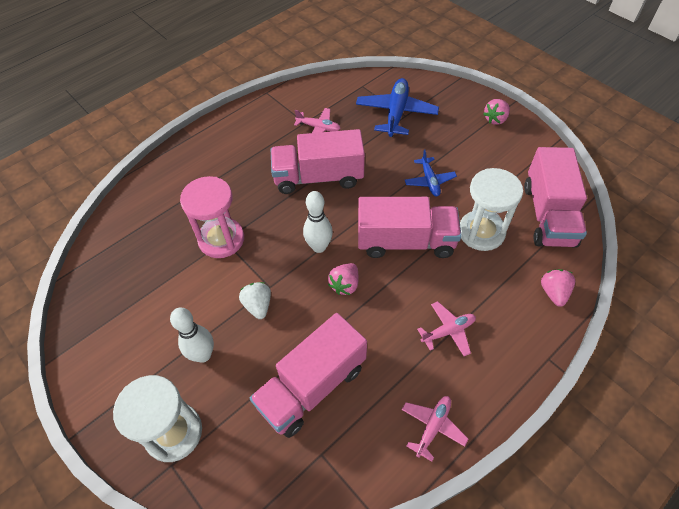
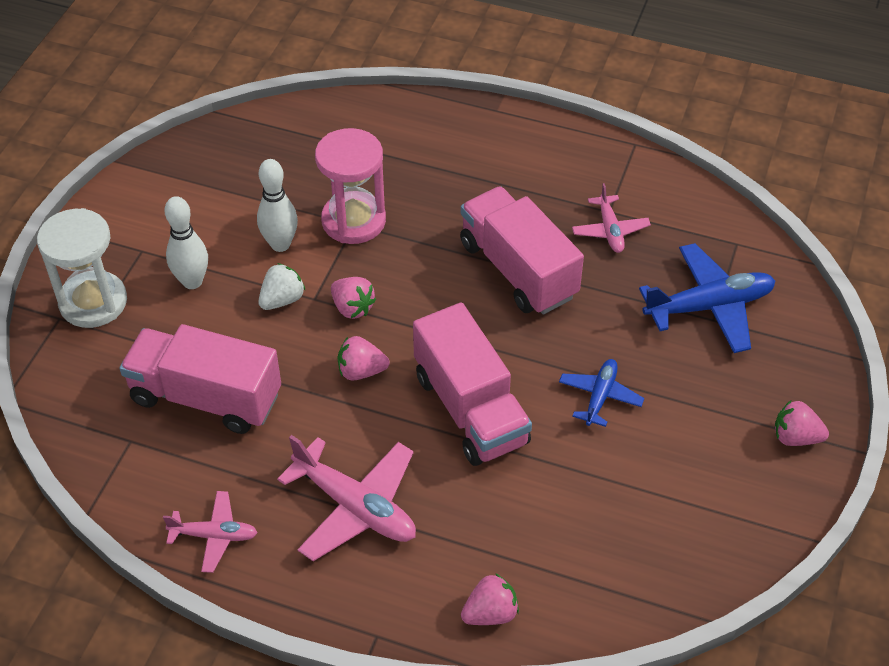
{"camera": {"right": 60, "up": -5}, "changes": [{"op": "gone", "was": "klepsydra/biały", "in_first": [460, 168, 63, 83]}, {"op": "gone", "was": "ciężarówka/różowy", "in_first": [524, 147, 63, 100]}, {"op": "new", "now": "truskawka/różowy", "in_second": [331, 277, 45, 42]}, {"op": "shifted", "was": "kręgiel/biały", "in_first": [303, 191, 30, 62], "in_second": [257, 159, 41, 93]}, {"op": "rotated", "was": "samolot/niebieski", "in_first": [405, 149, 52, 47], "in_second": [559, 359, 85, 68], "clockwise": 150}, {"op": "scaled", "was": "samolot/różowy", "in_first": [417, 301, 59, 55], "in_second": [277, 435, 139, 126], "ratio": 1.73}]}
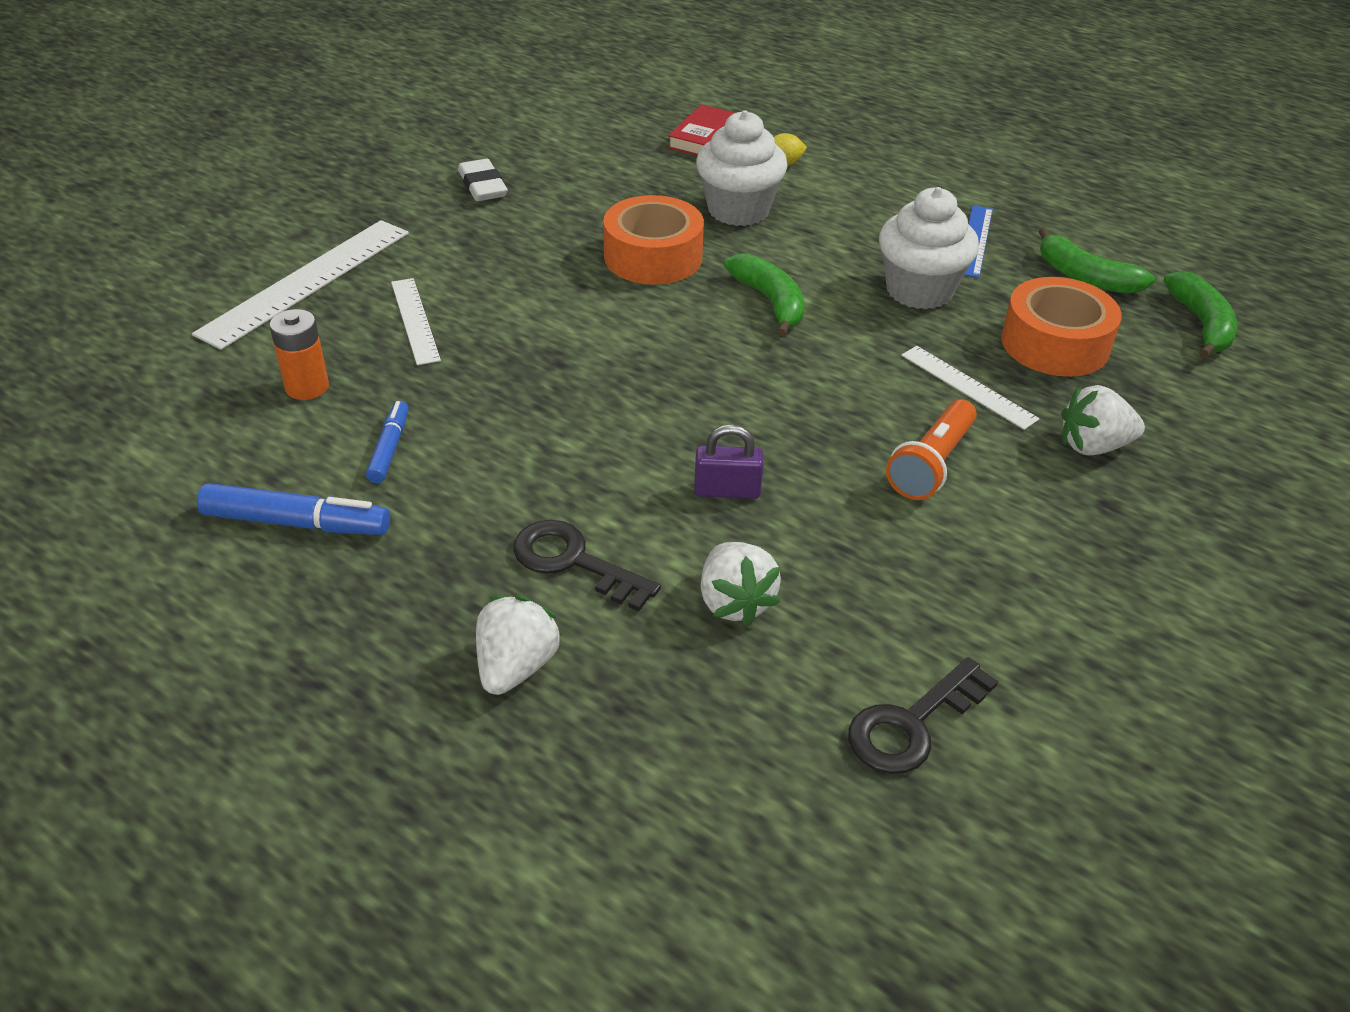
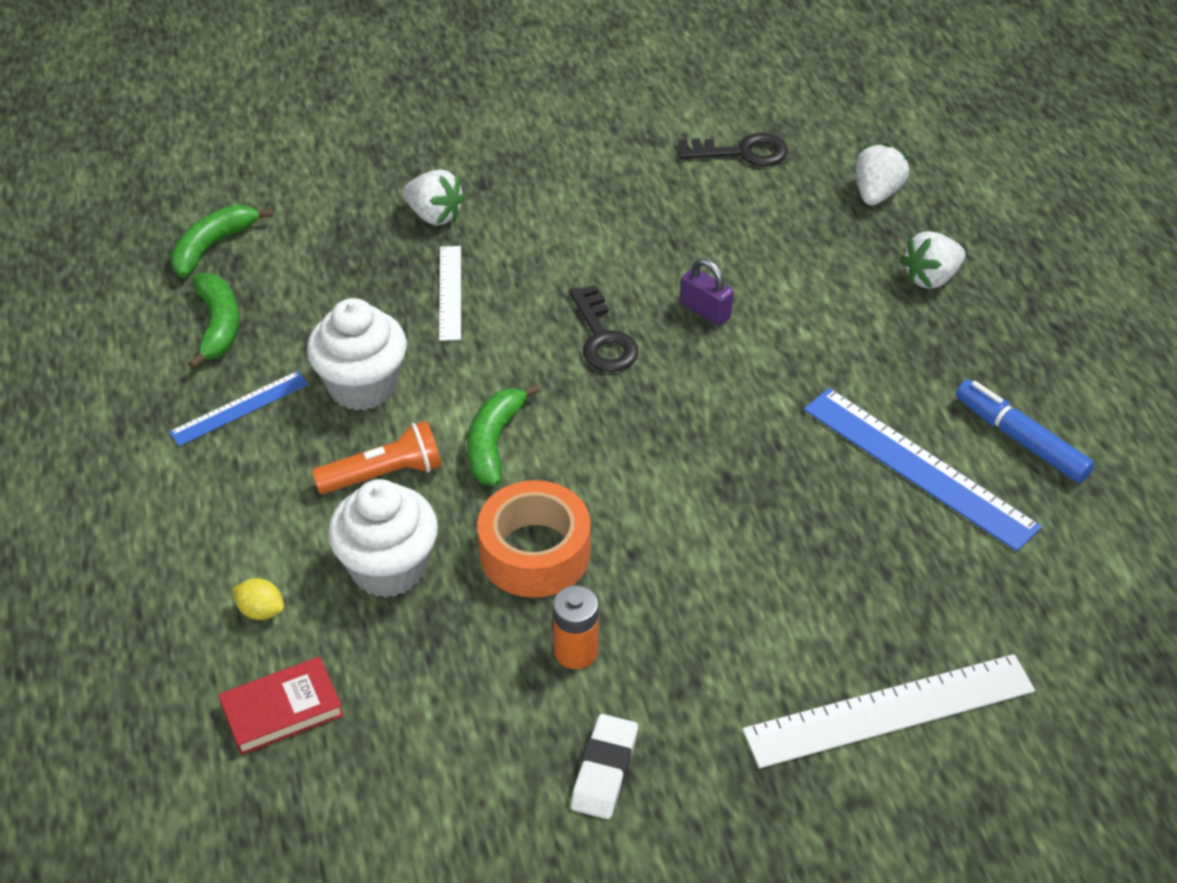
{"camera": {"right": -140, "up": 5}, "changes": [{"op": "gone", "was": "linijka/biały", "in_first": [391, 278, 50, 87]}, {"op": "gone", "was": "taśma klejąca/pomarańczowy", "in_first": [1001, 277, 121, 100]}, {"op": "shifted", "was": "bateria/pomarańczowy", "in_first": [269, 309, 60, 91], "in_second": [553, 585, 45, 84]}, {"op": "shifted", "was": "klucz/czarny", "in_first": [513, 520, 148, 91], "in_second": [569, 285, 69, 87]}, {"op": "shifted", "was": "truskawka/biały", "in_first": [701, 542, 80, 84], "in_second": [855, 143, 54, 62]}, {"op": "shifted", "was": "latarka/pomarańczowy", "in_first": [886, 399, 91, 101], "in_second": [312, 421, 130, 73]}, {"op": "swapped", "was": "flamaster/niebieski", "now": "linijka/niebieski", "in_first": [366, 401, 42, 82], "in_second": [804, 388, 238, 164]}]}
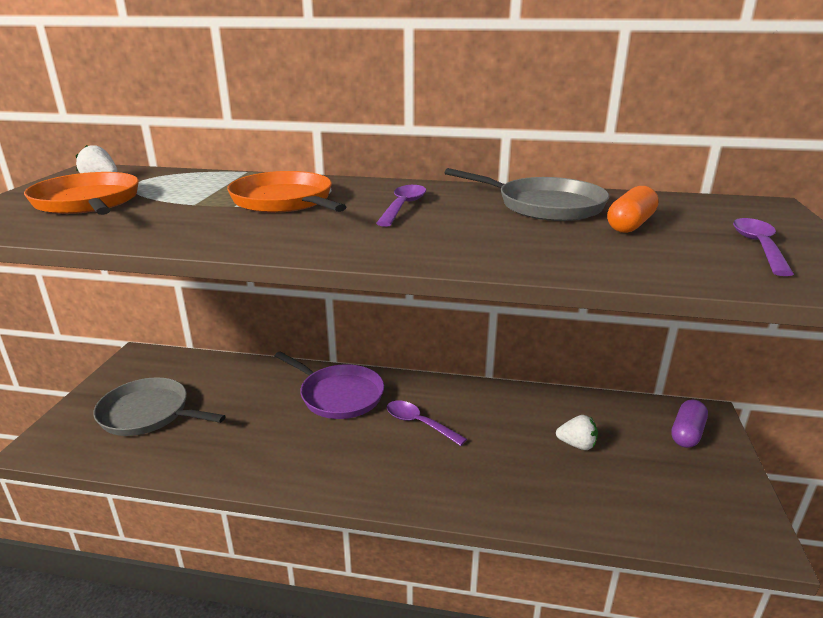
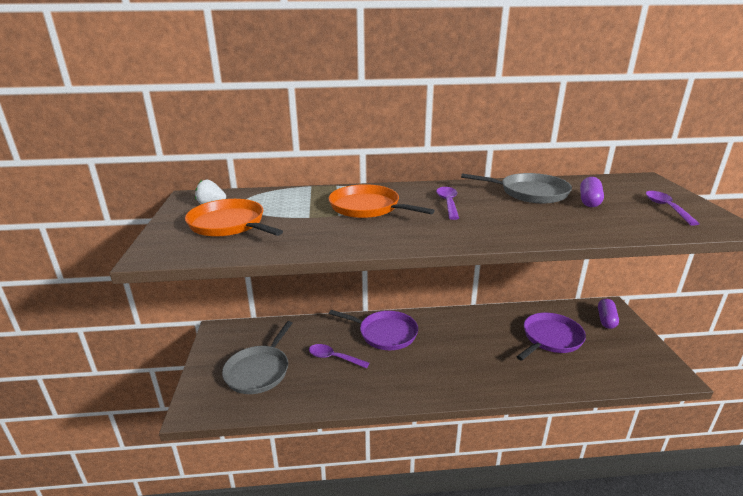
{"camera": {"right": -15, "up": 0}, "changes": [{"op": "shifted", "was": "łyżka/fioletowy", "in_first": [387, 401, 80, 45], "in_second": [309, 344, 61, 25]}, {"op": "swapped", "was": "truskawka/biały", "now": "patelnia/fioletowy", "in_first": [556, 415, 42, 35], "in_second": [516, 313, 70, 48]}, {"op": "repainted", "was": "kapsułka/pomarańczowy", "now": "kapsułka/fioletowy", "in_first": [607, 186, 52, 47], "in_second": [580, 177, 24, 30]}, {"op": "rotated", "was": "patelnia/szary", "in_first": [93, 377, 132, 59], "in_second": [222, 321, 71, 73], "clockwise": -75}]}
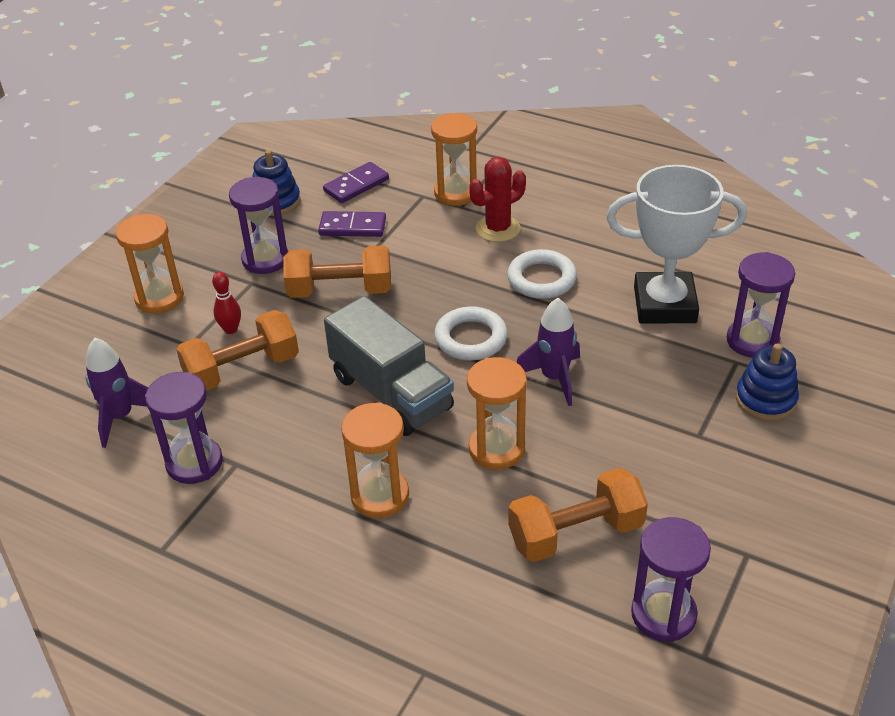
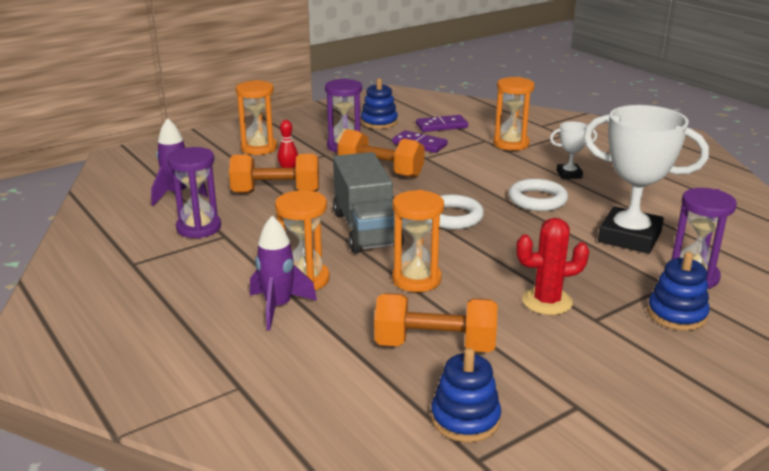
{"camera": {"right": 25, "up": -15}, "changes": [{"op": "new", "now": "puchar/biały", "in_second": [550, 121, 47, 58]}, {"op": "shifted", "was": "kaktus/czerwony", "in_first": [469, 157, 57, 85], "in_second": [516, 218, 73, 97]}, {"op": "shifted", "was": "rakieta/fioletowy", "in_first": [517, 298, 63, 108], "in_second": [250, 216, 67, 114]}, {"op": "swapped", "was": "klepsydra/fioletowy", "now": "zabawka nakładanka/niebieski", "in_first": [631, 517, 80, 125], "in_second": [431, 348, 70, 94]}]}
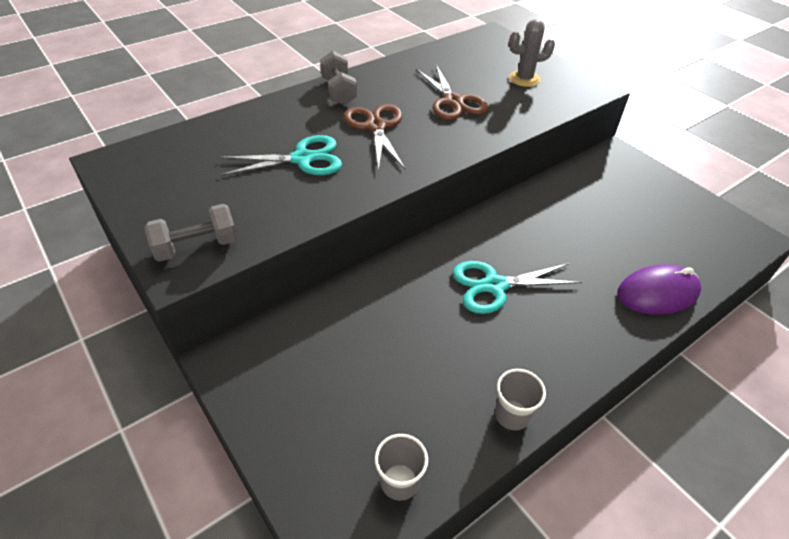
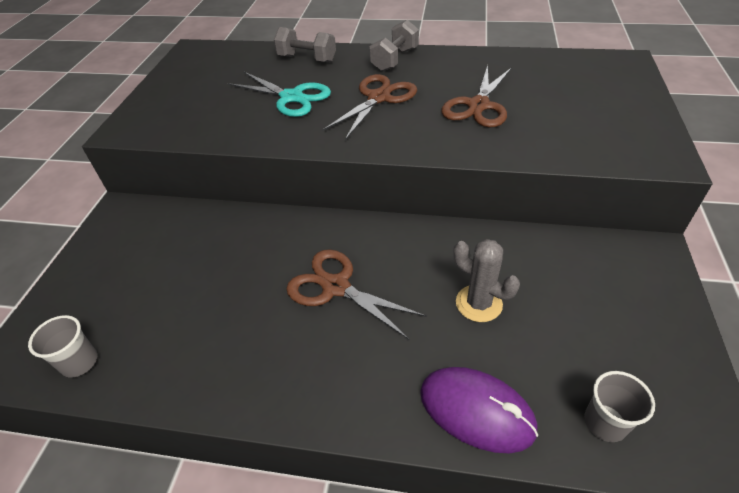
{"camera": {"right": 50, "up": 0}, "changes": [{"op": "shifted", "was": "hantel/szary", "in_first": [145, 204, 92, 58], "in_second": [274, 27, 62, 36]}, {"op": "shifted", "was": "szklanka/szary", "in_first": [495, 369, 51, 61], "in_second": [584, 371, 71, 71]}, {"op": "shifted", "was": "kaktus/szary", "in_first": [509, 19, 46, 68], "in_second": [453, 239, 67, 83]}, {"op": "repainted", "was": "nożyczki/turkusowy", "now": "nożyczki/brązowy", "in_first": [453, 261, 129, 53], "in_second": [286, 249, 140, 91]}]}
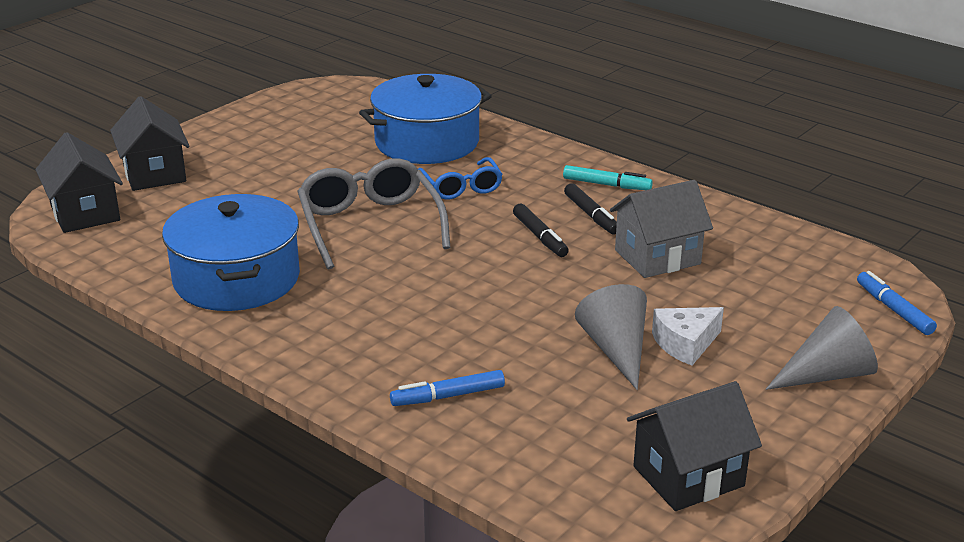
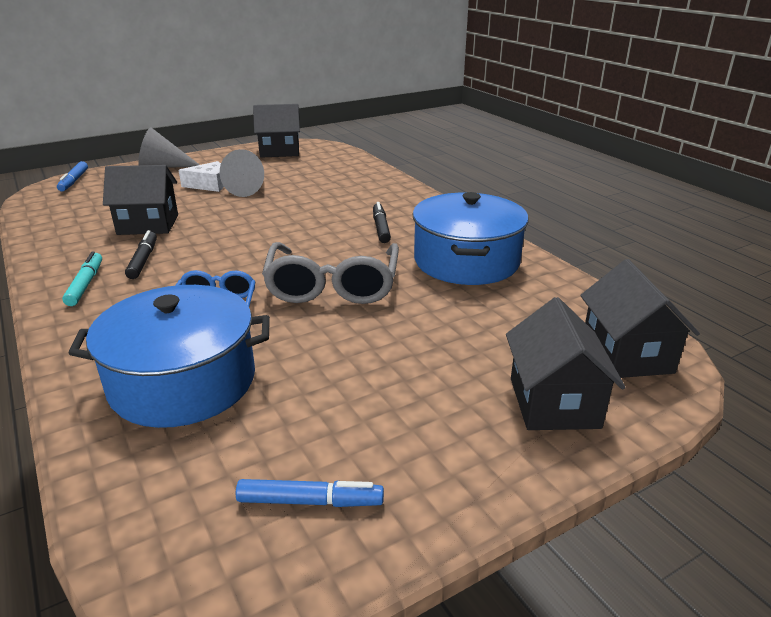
{"camera": {"right": -160, "up": 0}, "changes": [{"op": "shifted", "was": "flamaster/niebieski", "in_first": [390, 370, 115, 36], "in_second": [236, 479, 148, 28]}, {"op": "shifted", "was": "flamaster/czarny", "in_first": [513, 204, 56, 53], "in_second": [373, 202, 18, 41]}, {"op": "repainted", "was": "domek/szary", "now": "domek/czarny", "in_first": [610, 180, 103, 98], "in_second": [103, 165, 75, 70]}, {"op": "rotated", "was": "flamaster/turkusowy", "in_first": [563, 165, 90, 25], "in_second": [62, 251, 40, 55], "clockwise": 45}]}
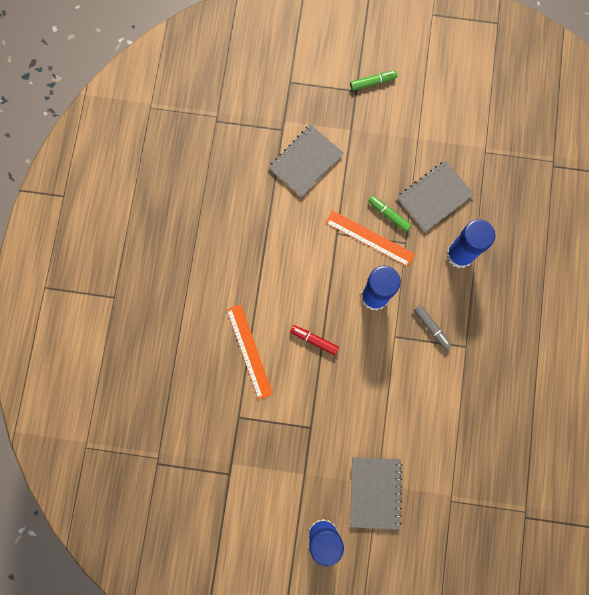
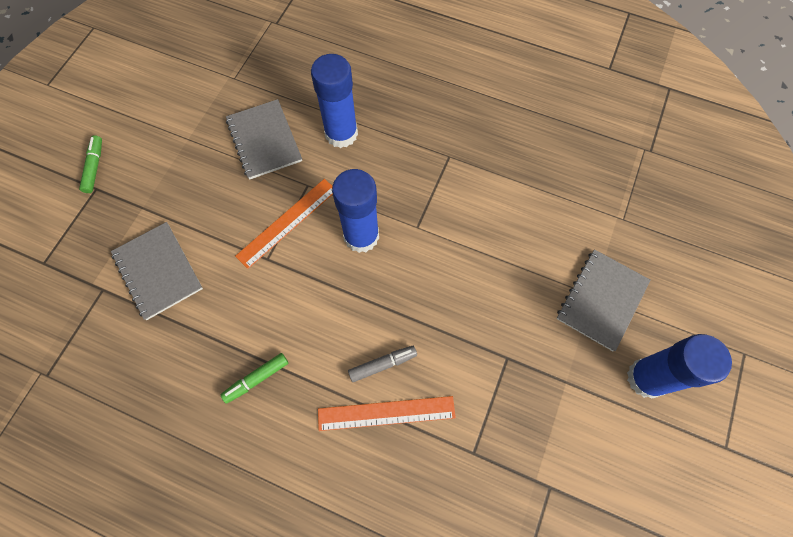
{"camera": {"right": -75, "up": -10}, "changes": [{"op": "gone", "was": "flamaster/czerwony", "in_first": [290, 325, 49, 30]}, {"op": "shifted", "was": "flamaster/zielony", "in_first": [368, 196, 44, 36], "in_second": [221, 353, 67, 51]}, {"op": "shifted", "was": "flamaster/szary", "in_first": [414, 305, 38, 45], "in_second": [348, 346, 69, 36]}, {"op": "rotated", "was": "zeszyt/szary", "in_first": [350, 457, 52, 73], "in_second": [556, 249, 95, 102], "clockwise": -75}]}
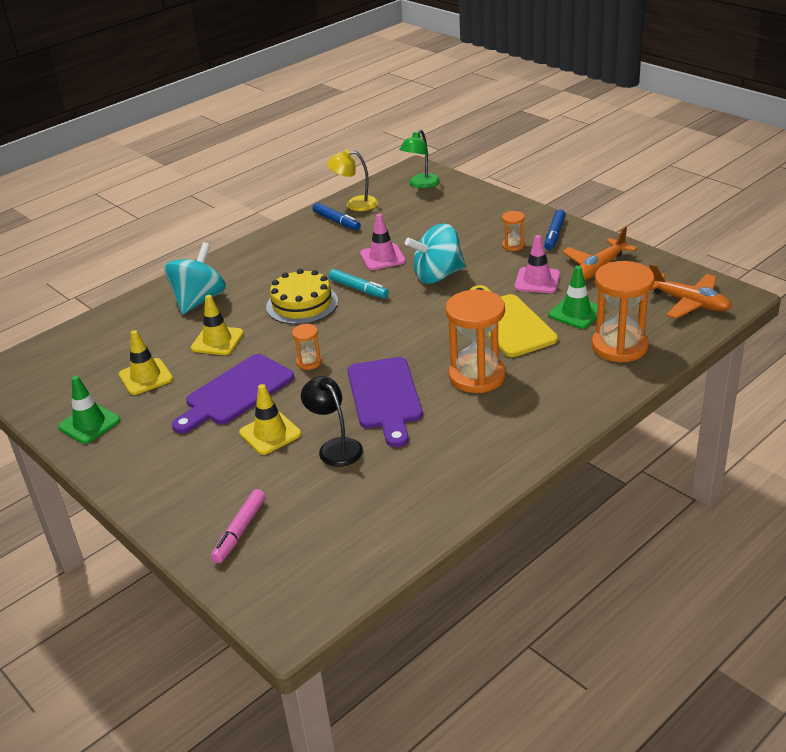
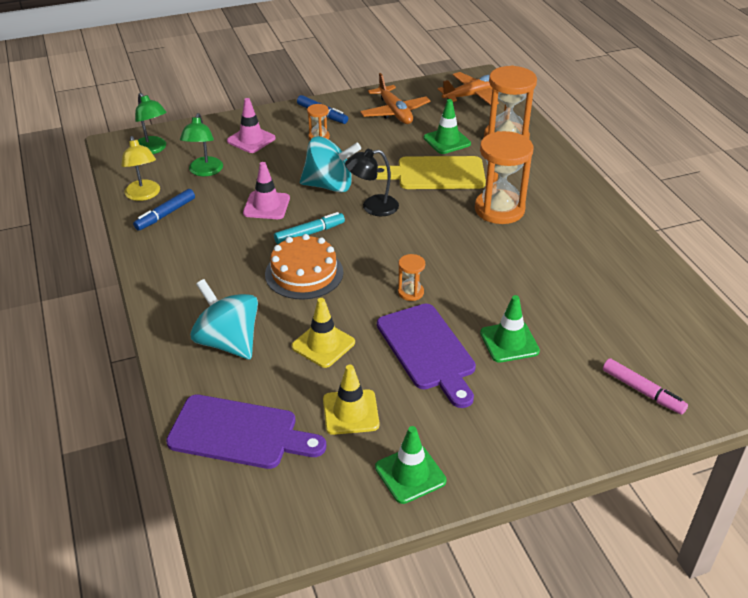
{"camera": {"right": -70, "up": 5}, "changes": [{"op": "new", "now": "lampka/zielony", "in_second": [180, 113, 43, 63]}, {"op": "shifted", "was": "lampka/czarny", "in_first": [301, 376, 62, 91], "in_second": [345, 149, 54, 67]}, {"op": "shifted", "was": "deska do krojenia/fioletowy", "in_first": [348, 357, 75, 90], "in_second": [166, 395, 160, 74]}, {"op": "shifted", "was": "pachołek/różowy", "in_first": [515, 235, 45, 58], "in_second": [227, 98, 49, 55]}, {"op": "repainted", "was": "pachołek/żółty", "now": "pachołek/zielony", "in_first": [239, 384, 62, 71], "in_second": [480, 295, 60, 68]}, {"op": "repainted", "was": "tort/żółty", "now": "tort/pomarańczowy", "in_first": [266, 269, 72, 56], "in_second": [265, 234, 78, 66]}, {"op": "rotated", "was": "flamaster/niebieski", "in_first": [312, 203, 49, 27], "in_second": [133, 189, 62, 42], "clockwise": 150}, {"op": "rotated", "was": "lampka/żółty", "in_first": [327, 149, 51, 62], "in_second": [121, 136, 39, 65], "clockwise": -45}, {"op": "rotated", "was": "bączek/turkusowy", "in_first": [405, 223, 61, 61], "in_second": [300, 136, 61, 57], "clockwise": -90}]}
